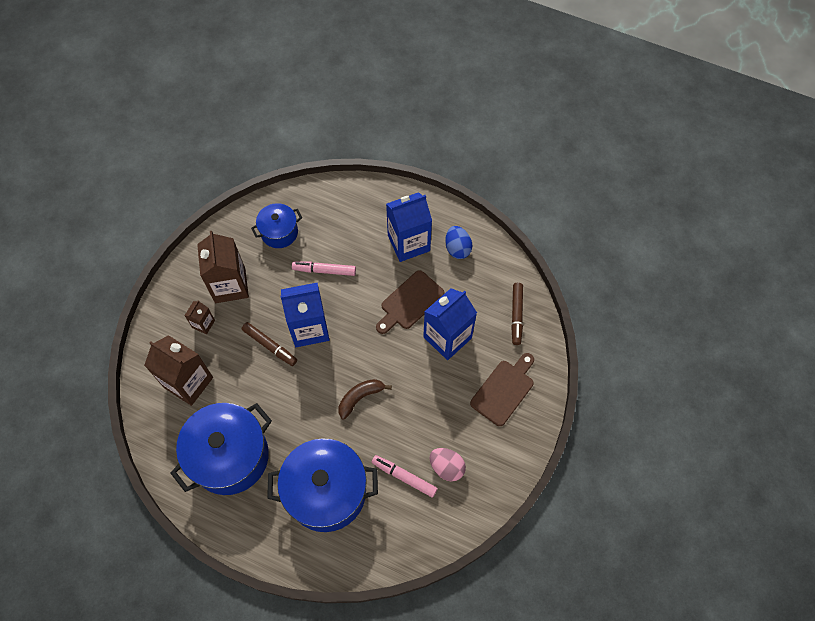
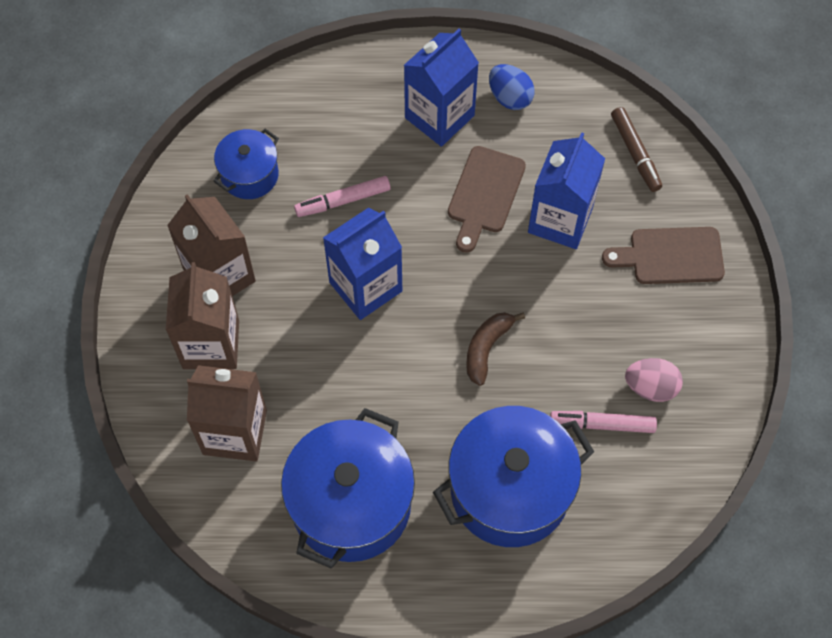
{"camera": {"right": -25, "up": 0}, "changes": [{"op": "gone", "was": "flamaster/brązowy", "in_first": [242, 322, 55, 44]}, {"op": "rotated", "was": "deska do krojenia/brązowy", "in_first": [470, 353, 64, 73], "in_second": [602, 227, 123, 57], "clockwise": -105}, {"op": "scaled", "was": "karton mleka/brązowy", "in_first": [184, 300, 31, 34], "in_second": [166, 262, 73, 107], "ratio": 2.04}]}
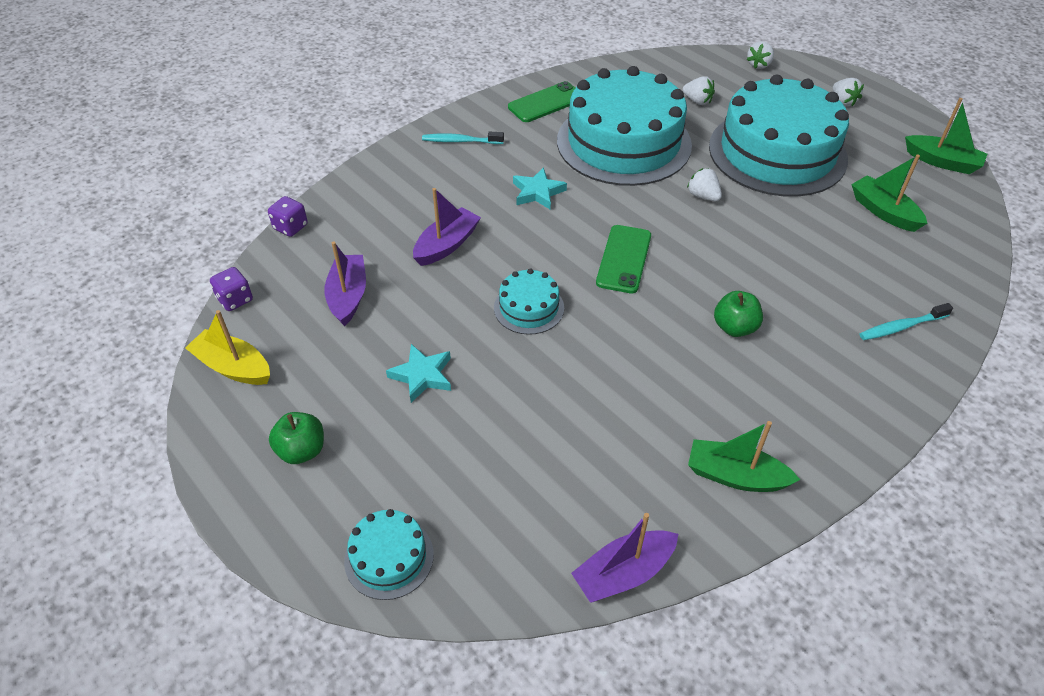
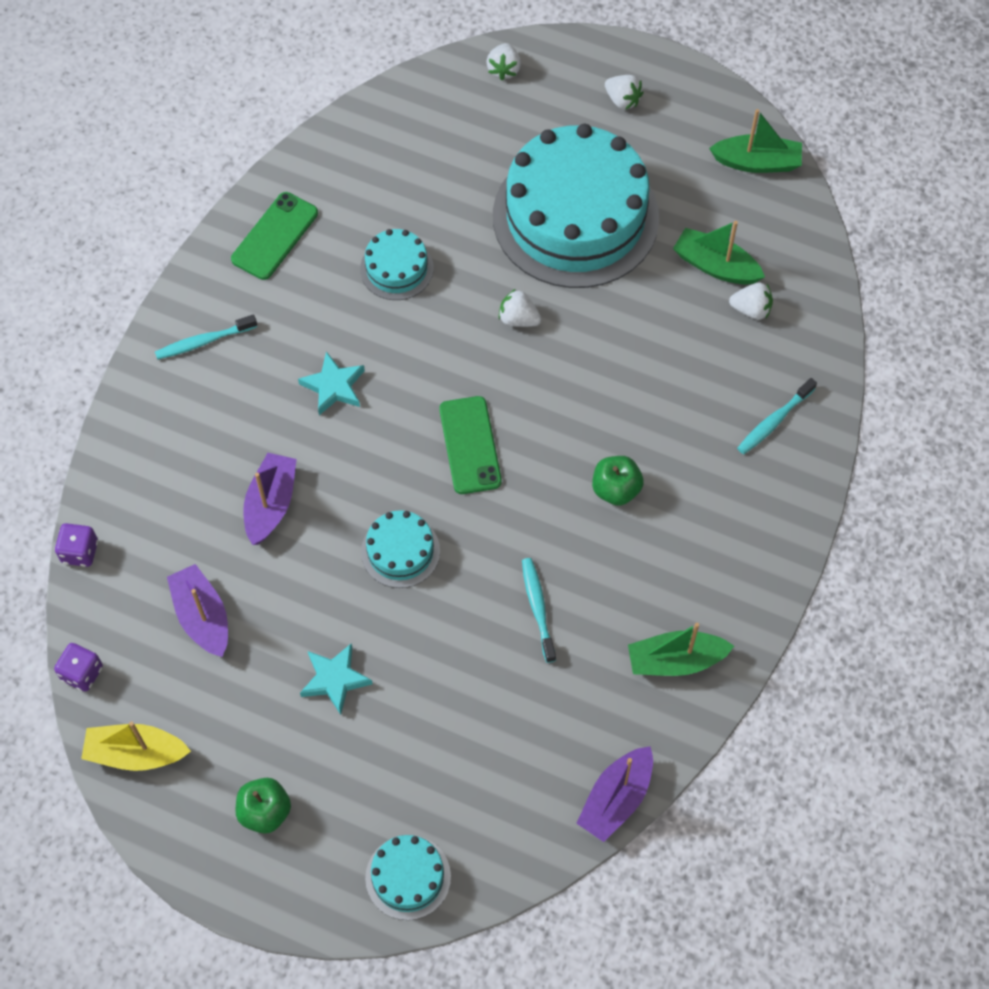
{"camera": {"right": -25, "up": 15}, "changes": [{"op": "new", "now": "szczoteczka do zębów/turkusowy", "in_second": [522, 558, 34, 105]}, {"op": "shifted", "was": "truskawka/biały", "in_first": [683, 76, 32, 29], "in_second": [729, 283, 44, 37]}, {"op": "scaled", "was": "tort/turkusowy", "in_first": [557, 66, 135, 120], "in_second": [360, 229, 73, 71], "ratio": 0.43}]}
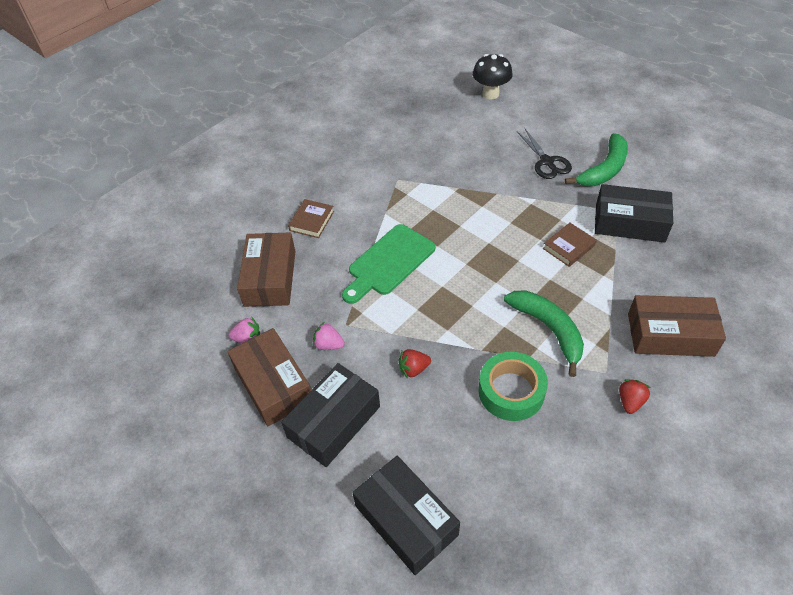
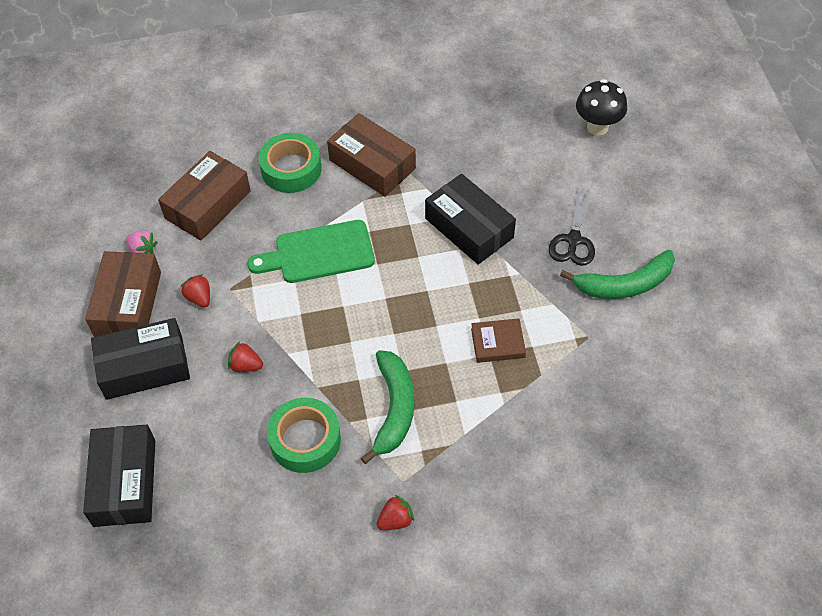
{"camera": {"right": 35, "up": 5}, "changes": [{"op": "shifted", "was": "pudełko/czarny", "in_first": [595, 184, 78, 59], "in_second": [425, 174, 91, 91]}, {"op": "shifted", "was": "pudełko/brązowy", "in_first": [628, 295, 98, 62], "in_second": [327, 113, 89, 84]}, {"op": "swapped", "was": "książka/brązowy", "now": "taśma klejąca/zielony", "in_first": [288, 199, 46, 39], "in_second": [259, 133, 62, 60]}, {"op": "repainted", "was": "truskawka/różowy", "now": "truskawka/czerwony", "in_first": [313, 322, 32, 28], "in_second": [181, 274, 29, 34]}]}
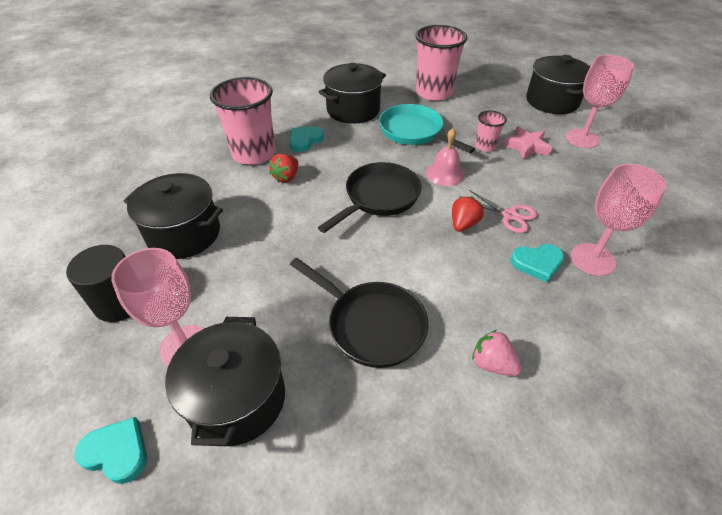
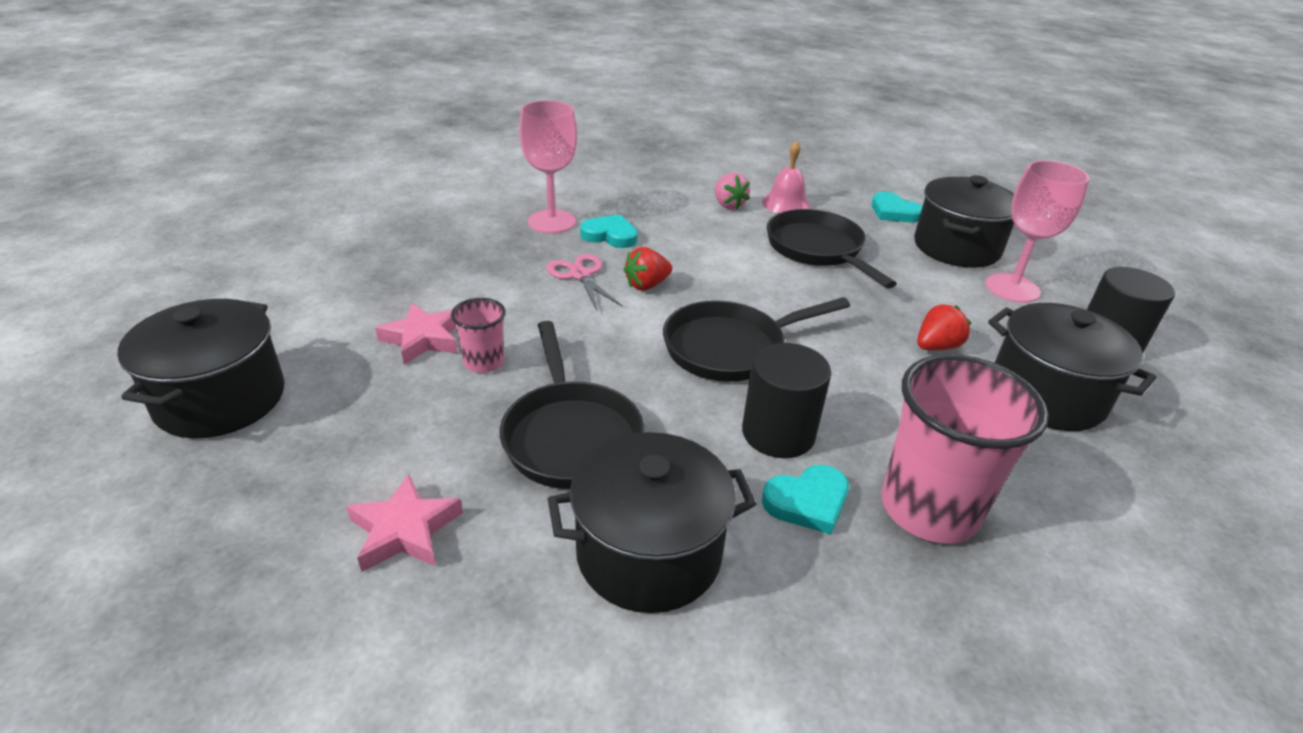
{"camera": {"right": -155, "up": -10}, "changes": [{"op": "gone", "was": "kielich/różowy", "in_first": [566, 55, 68, 93]}, {"op": "new", "now": "walec/czarny", "in_second": [742, 343, 89, 115]}, {"op": "shifted", "was": "serce/turkusowy", "in_first": [75, 417, 72, 67], "in_second": [872, 192, 50, 31]}, {"op": "shifted", "was": "truskawka/czerwony", "in_first": [269, 154, 29, 29], "in_second": [917, 304, 54, 46]}, {"op": "shifted", "was": "dzwonek/różowy", "in_first": [426, 128, 38, 58], "in_second": [762, 141, 48, 72]}, {"op": "swapped", "was": "szklanka/różowy", "now": "gwiazda/różowy", "in_first": [415, 25, 52, 76], "in_second": [346, 474, 117, 98]}, {"op": "repainted", "was": "patelnia/turkusowy", "now": "patelnia/czarny", "in_first": [379, 104, 96, 49], "in_second": [500, 321, 144, 168]}]}
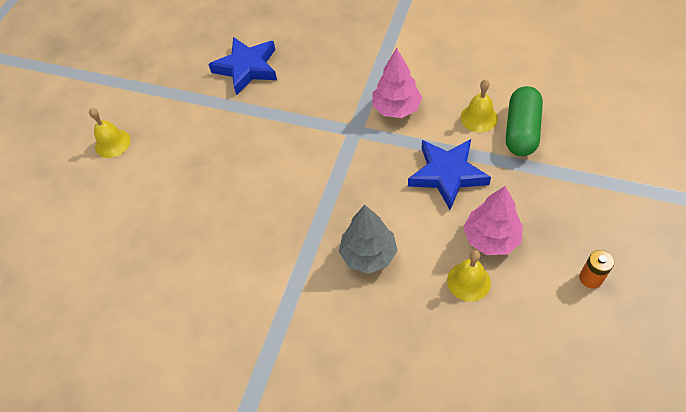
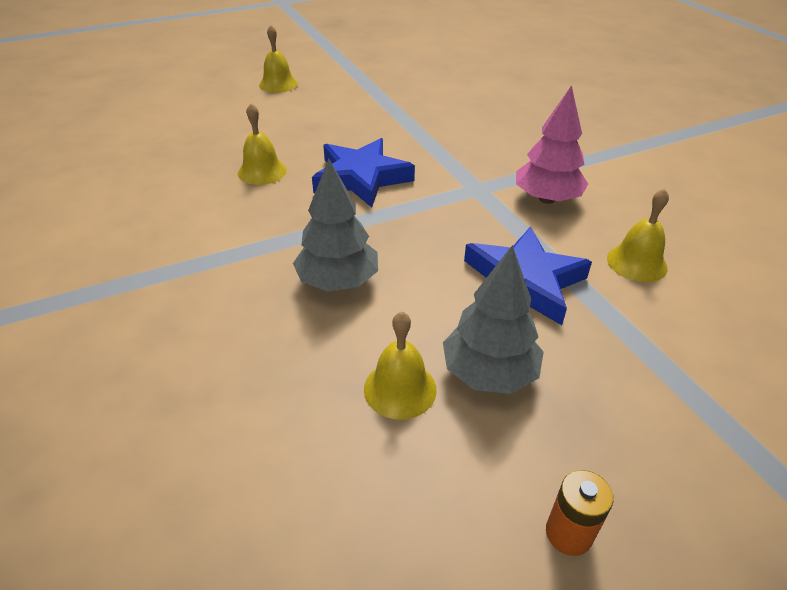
{"camera": {"right": 40, "up": -15}, "changes": [{"op": "gone", "was": "kapsułka/zielony", "in_first": [506, 86, 37, 70]}, {"op": "new", "now": "dzwonek/żółty", "in_second": [238, 103, 49, 82]}, {"op": "shifted", "was": "gwiazda/niebieski", "in_first": [208, 37, 69, 58], "in_second": [312, 138, 103, 70]}, {"op": "repainted", "was": "drzewko/różowy", "now": "drzewko/szary", "in_first": [463, 186, 60, 69], "in_second": [443, 245, 101, 149]}]}
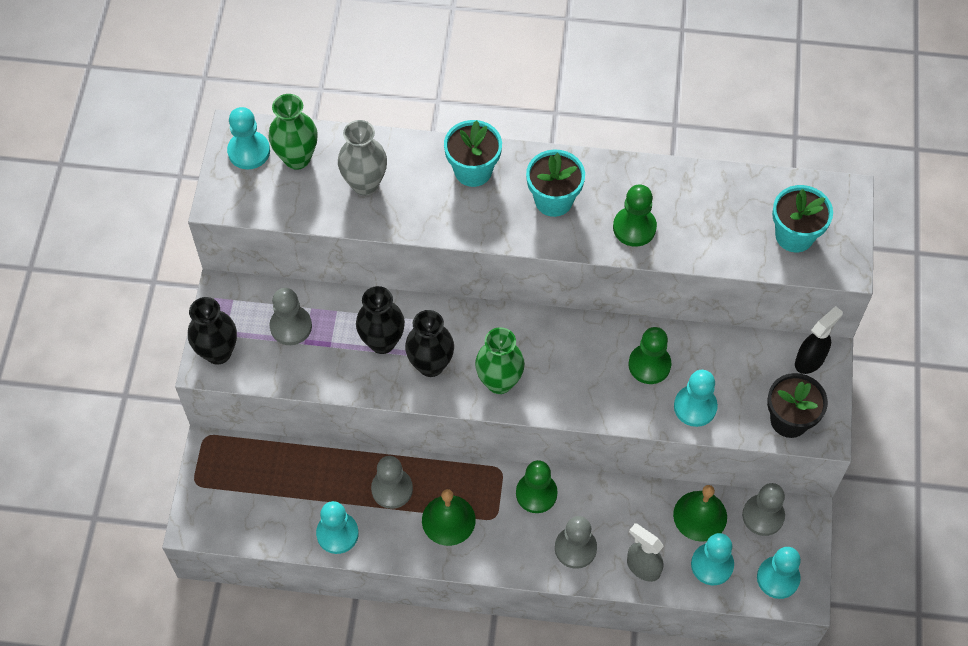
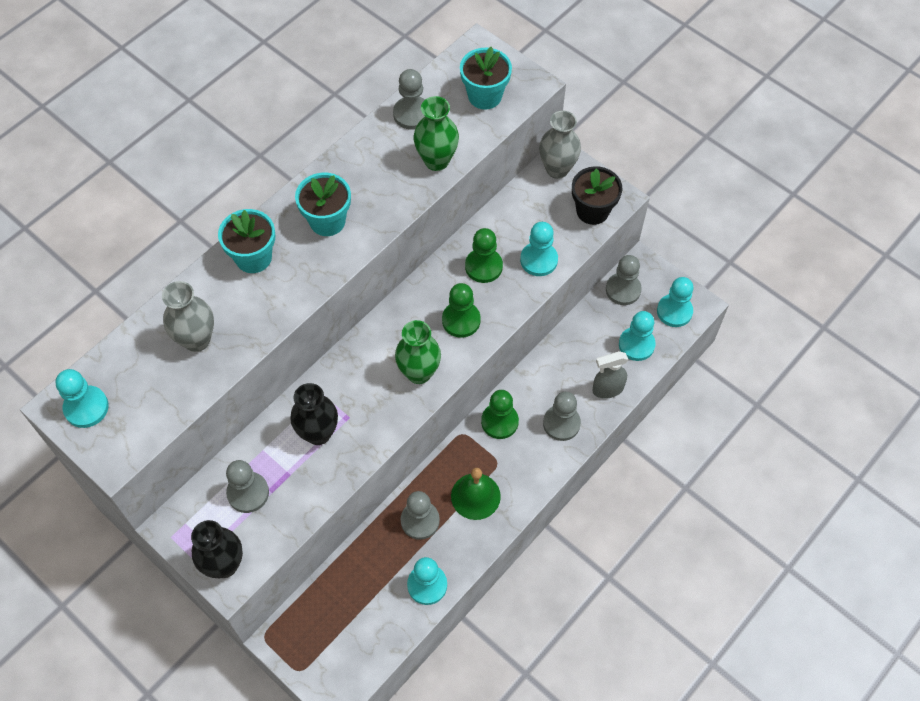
{"camera": {"right": -55, "up": 0}, "changes": [{"op": "gone", "was": "wazon/czarny", "in_first": [405, 310, 49, 67]}, {"op": "gone", "was": "dzwonek/zielony", "in_first": [673, 485, 54, 57]}, {"op": "new", "now": "pionek/szary", "in_second": [393, 69, 32, 61]}, {"op": "shifted", "was": "wazon/zielony", "in_first": [268, 94, 50, 76], "in_second": [413, 96, 46, 75]}, {"op": "shifted", "was": "pionek/zielony", "in_first": [613, 185, 44, 62], "in_second": [442, 283, 39, 55]}, {"op": "swapped", "was": "spryskiwacz/czarny", "now": "wazon/szary", "in_first": [795, 306, 48, 68], "in_second": [539, 111, 42, 68]}]}
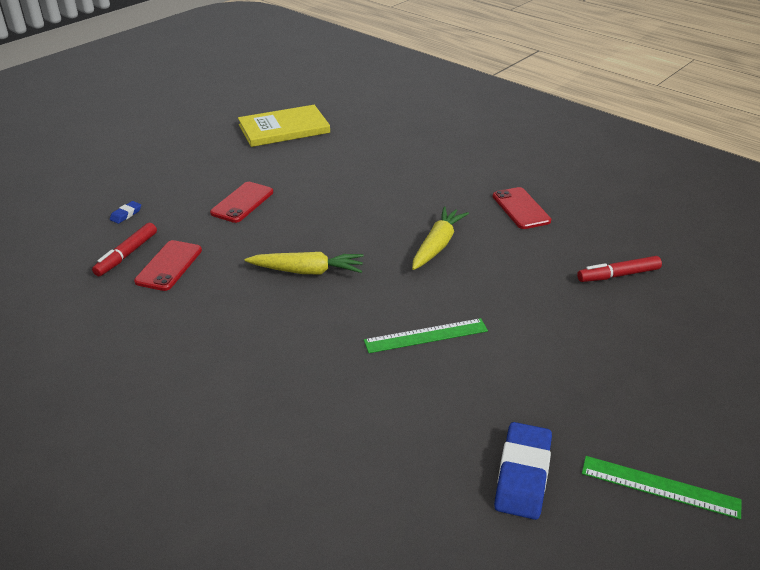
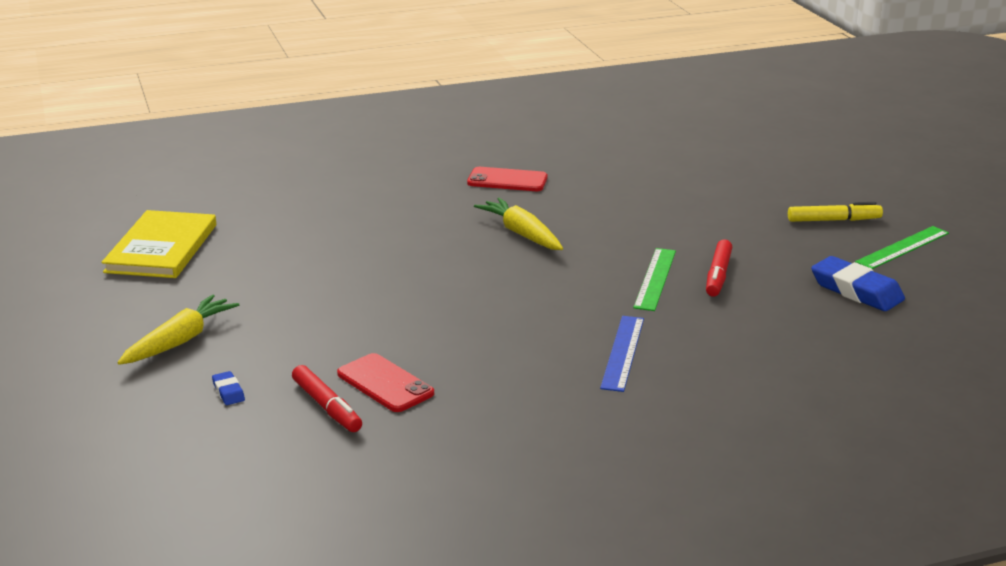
{"camera": {"right": -60, "up": -10}, "changes": [{"op": "gone", "was": "telefon/czerwony", "in_first": [210, 182, 63, 41]}, {"op": "new", "now": "linijka/niebieski", "in_second": [600, 316, 44, 76]}, {"op": "new", "now": "flamaster/żółty", "in_second": [788, 202, 95, 20]}, {"op": "shifted", "was": "marchewka/żółty", "in_first": [245, 252, 119, 23], "in_second": [118, 294, 121, 71]}, {"op": "shifted", "was": "flamaster/czerwony", "in_first": [577, 256, 85, 26], "in_second": [706, 240, 26, 57]}]}
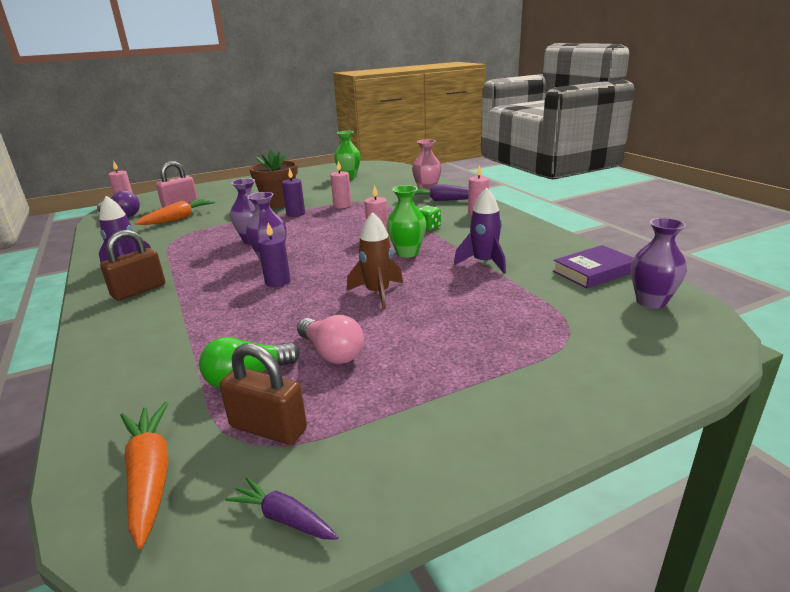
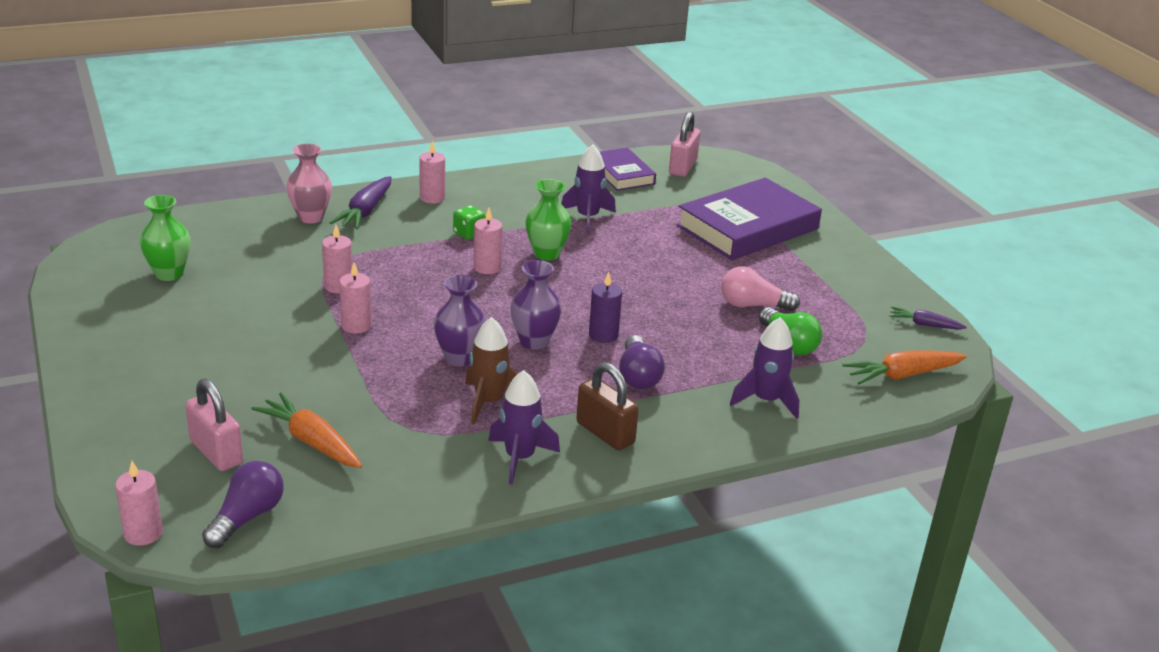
{"camera": {"right": -90, "up": 5}, "changes": [{"op": "gone", "was": "kłódka/brązowy", "in_first": [220, 344, 87, 101]}, {"op": "gone", "was": "doniczka/brązowy", "in_first": [249, 149, 49, 59]}, {"op": "new", "now": "żarówka/fioletowy", "in_second": [619, 335, 46, 54]}, {"op": "new", "now": "książka/fioletowy", "in_second": [677, 178, 145, 82]}, {"op": "new", "now": "rakieta/fioletowy", "in_second": [730, 317, 69, 102]}, {"op": "shifted", "was": "rakieta/brązowy", "in_first": [347, 212, 56, 97], "in_second": [465, 317, 52, 108]}, {"op": "swapped", "was": "wazon/fioletowy", "now": "kłódka/różowy", "in_first": [631, 218, 56, 91], "in_second": [669, 111, 31, 66]}, {"op": "repainted", "was": "świeca/fioletowy", "now": "świeca/różowy", "in_first": [282, 167, 23, 50], "in_second": [339, 262, 33, 72]}, {"op": "rotated", "was": "marchewka/fioletowy", "in_first": [225, 477, 114, 63], "in_second": [889, 307, 78, 22], "clockwise": 75}, {"op": "rotated", "was": "żarówka/różowy", "in_first": [297, 315, 67, 49], "in_second": [721, 266, 79, 45], "clockwise": -135}]}
